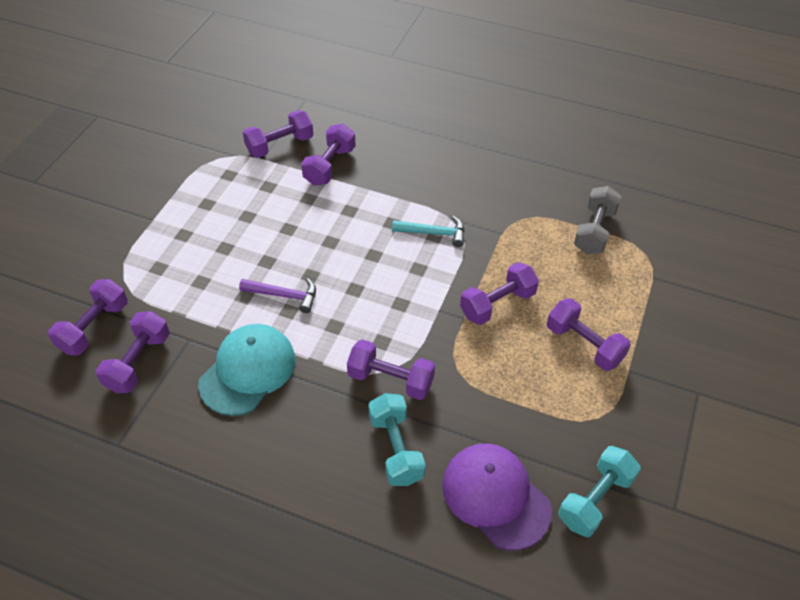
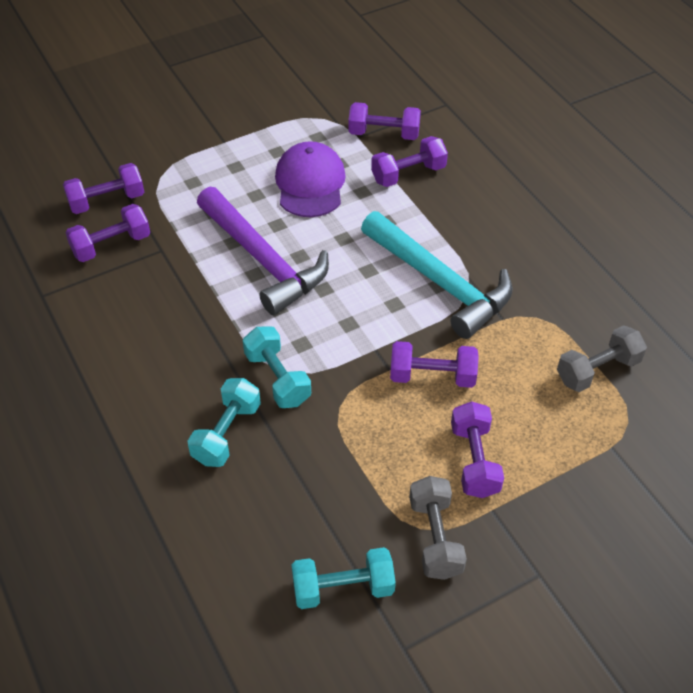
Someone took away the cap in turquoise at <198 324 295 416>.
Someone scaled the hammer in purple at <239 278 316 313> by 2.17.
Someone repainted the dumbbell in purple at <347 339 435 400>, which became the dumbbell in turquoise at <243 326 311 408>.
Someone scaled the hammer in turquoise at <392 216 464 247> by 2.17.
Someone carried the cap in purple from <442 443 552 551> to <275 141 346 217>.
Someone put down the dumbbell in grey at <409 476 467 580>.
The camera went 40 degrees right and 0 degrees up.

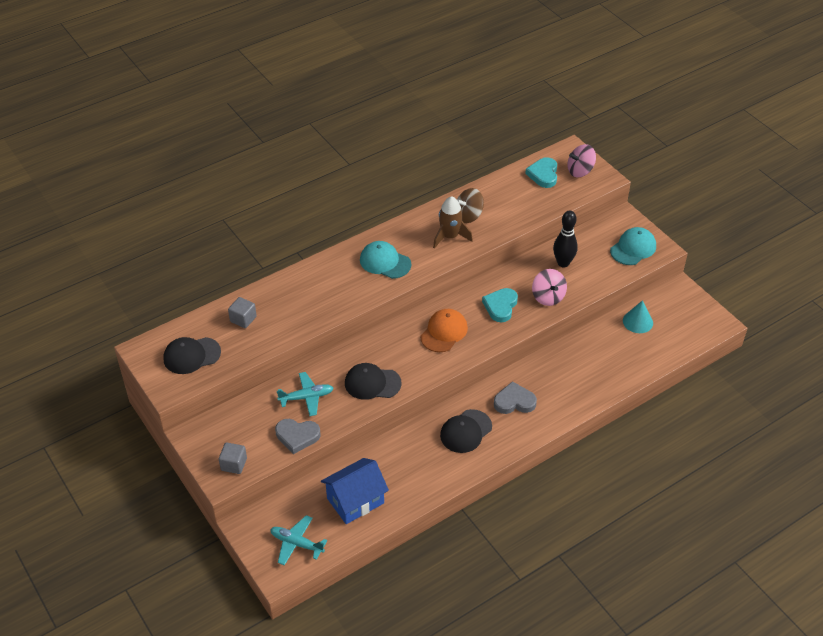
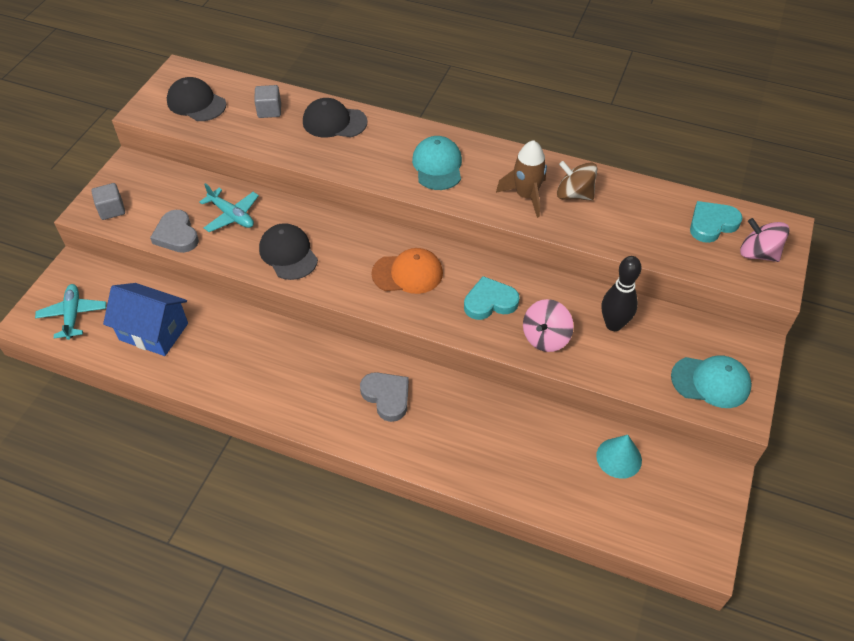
Someone carried the cap in black from <440 409 492 453> to <303 98 368 138>.
The camera went 55 degrees right and 5 degrees up.

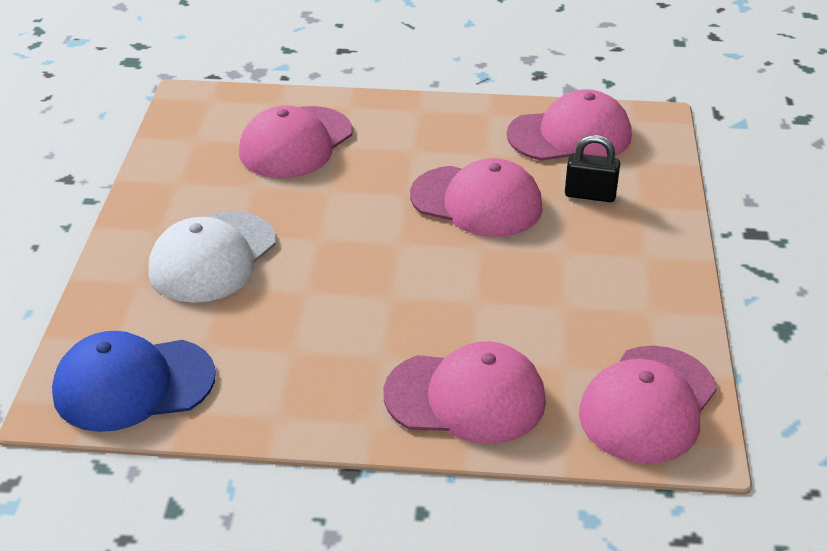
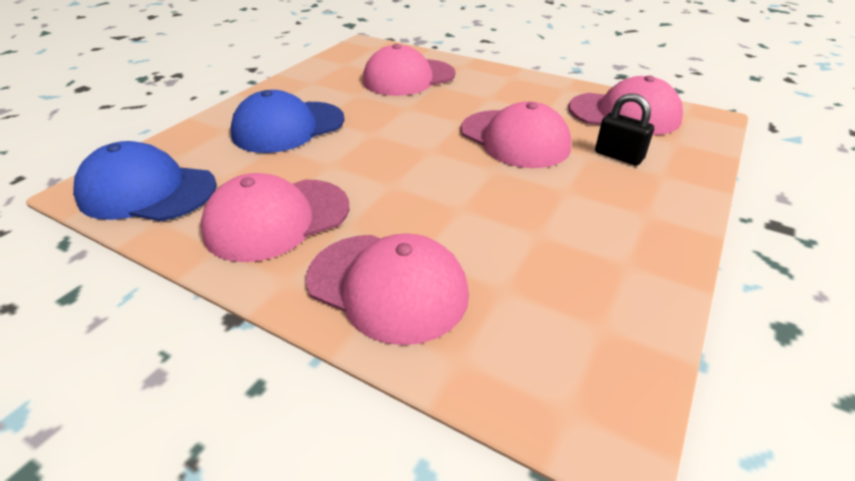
Someone repainted the cap in white at <149 211 276 303>, which became the cap in blue at <230 90 345 153>.
Someone carried the cap in pink from <579 346 717 464> to <200 173 350 262>.
The camera went 25 degrees right and 0 degrees up.

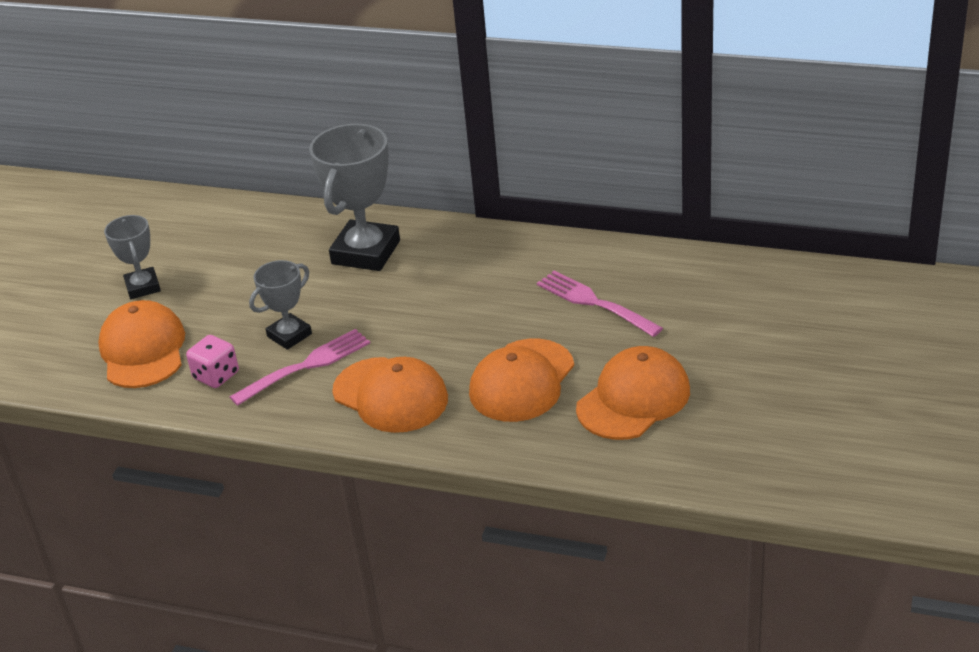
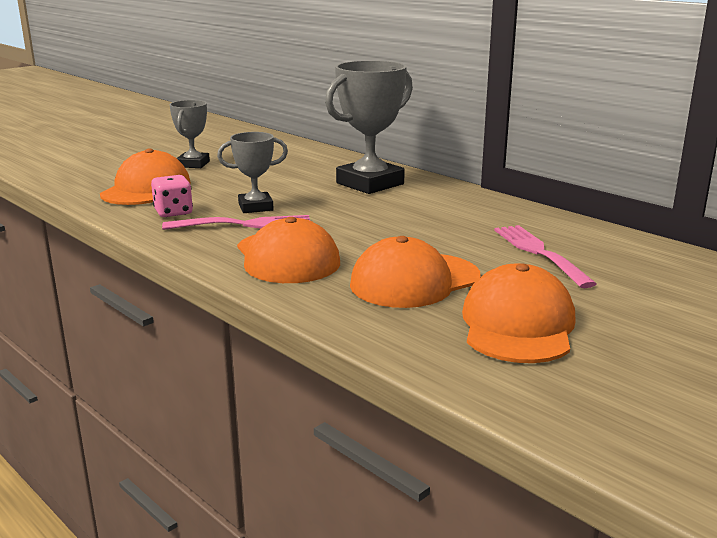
Someone rotated the cap in orange at <576 346 690 440> by 60 degrees counterclockwise.
The camera went 25 degrees right and 15 degrees down.

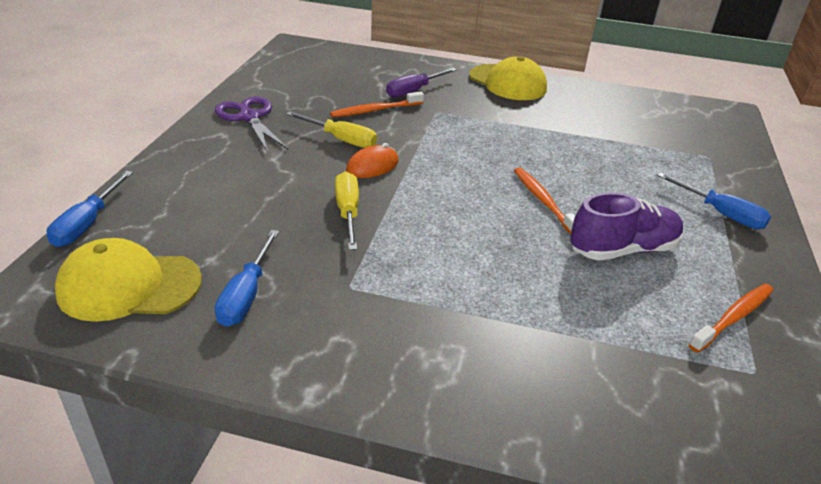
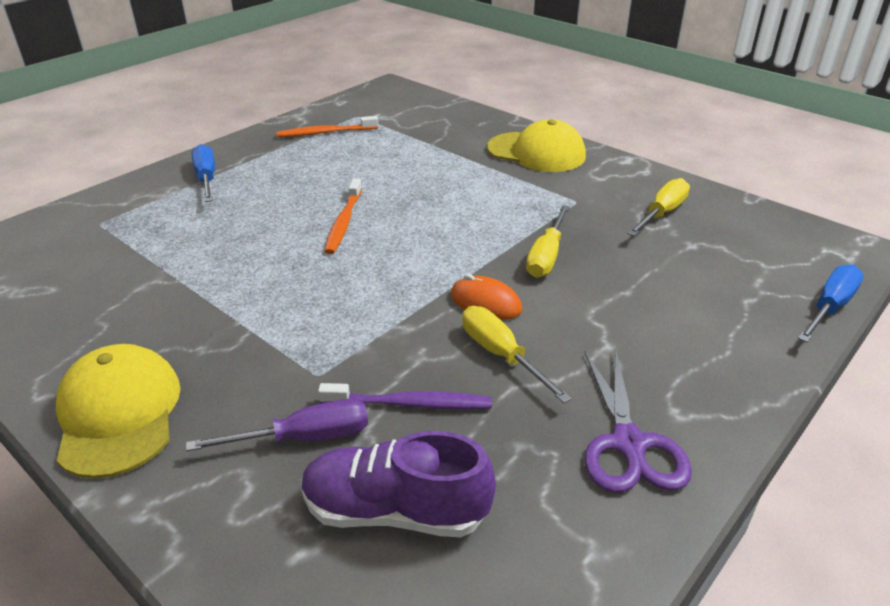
Someone carried the cap in yellow from <55 238 202 322> to <487 119 586 172>.
Someone repainted the screwdriver in blue at <215 230 279 327>, which became the screwdriver in yellow at <627 178 690 236>.
Someone repainted the toothbrush in orange at <330 91 424 117>, which became the toothbrush in purple at <318 383 492 410>.
Someone rotated the mouse in orange at <346 143 399 178> by 45 degrees clockwise.
Someone carried the shoe in purple from <570 192 684 261> to <302 431 496 537>.
The camera went 150 degrees left and 0 degrees up.

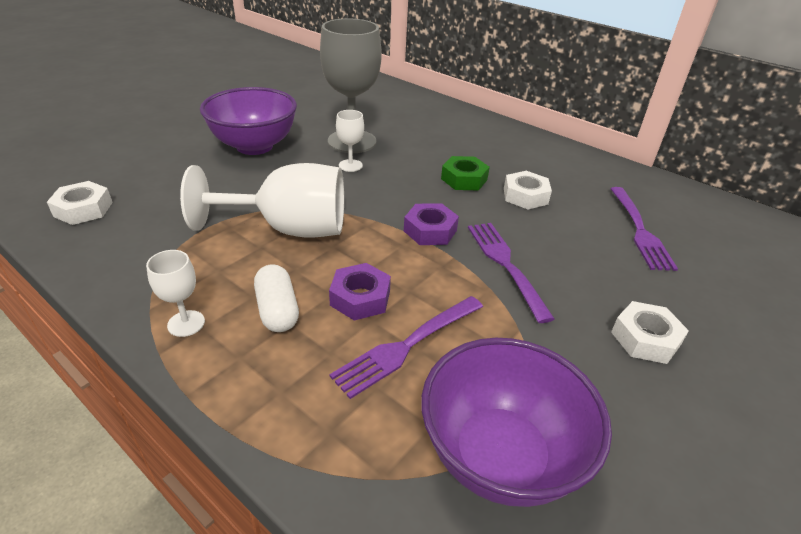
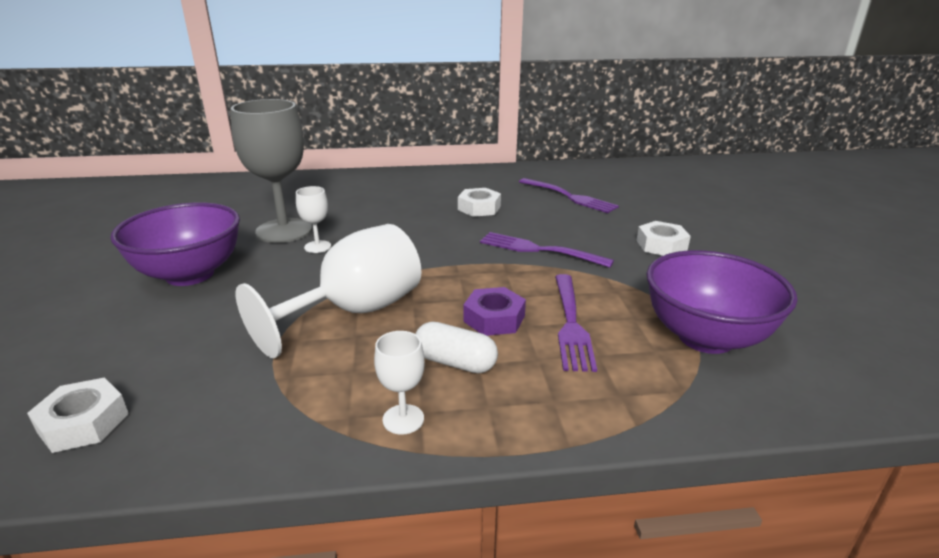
Someone took away the nut in purple at <404 203 459 245>.
Someone took away the nut in green at <441 156 490 190>.
The camera went 45 degrees left and 10 degrees down.

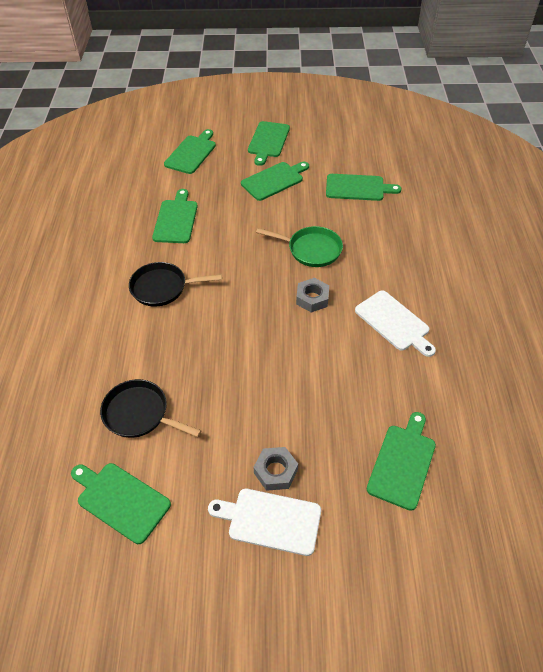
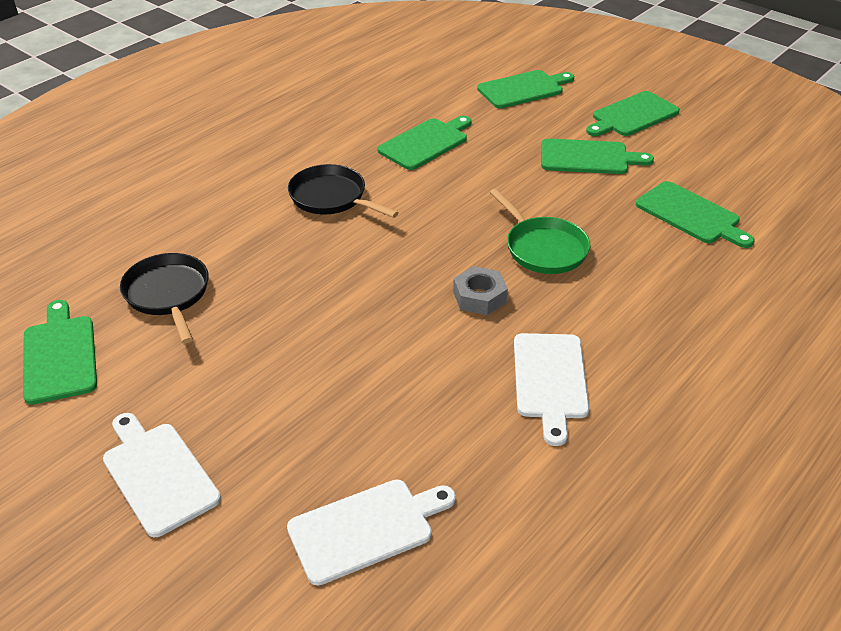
Someone took away the nut in grey at <253 447 298 491>.
Someone repainted the cutting board in green at <367 412 436 511>, which became the cutting board in white at <287 479 456 585>.
The camera went 40 degrees right and 10 degrees down.

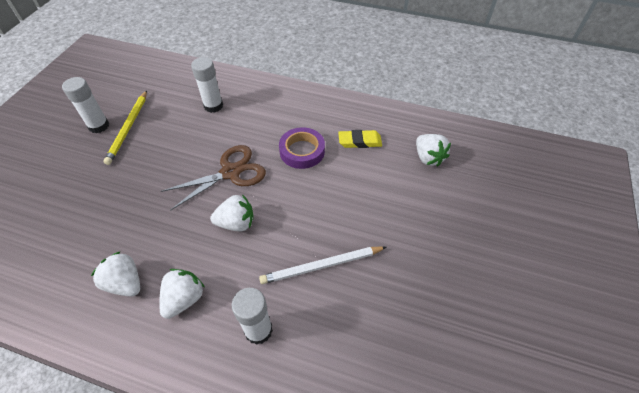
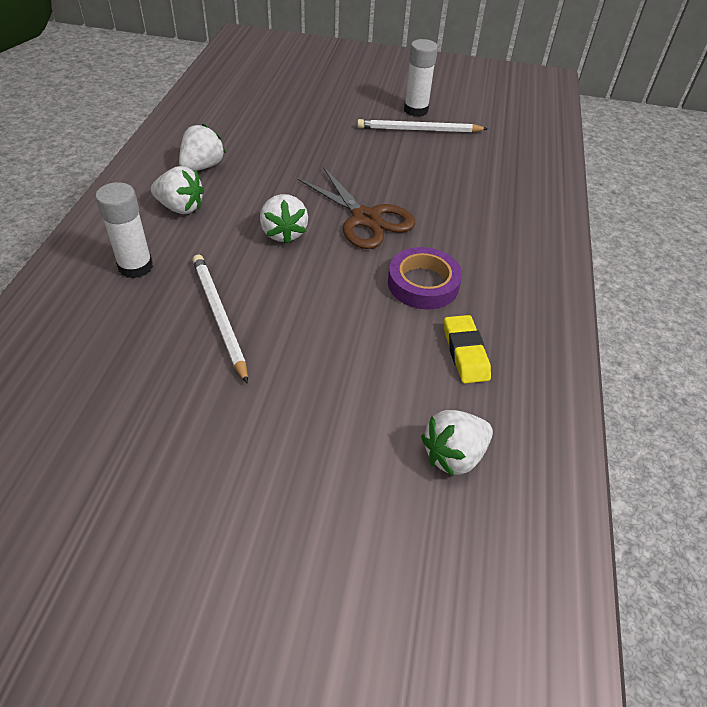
Someone repainted the pencil in yellow at <103 90 147 165>, which became the pencil in white at <357 119 488 133>.
Someone took away the glue stick in white at <191 57 223 113>.
The camera went 80 degrees right and 5 degrees down.

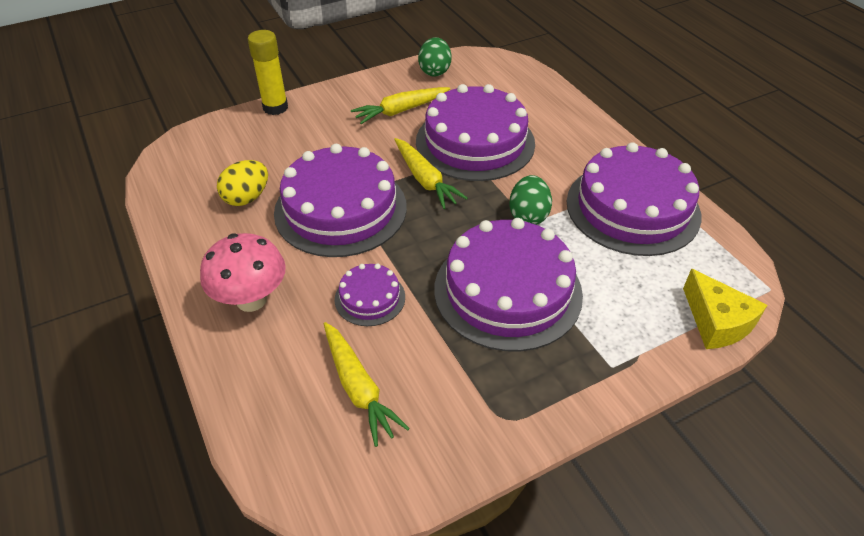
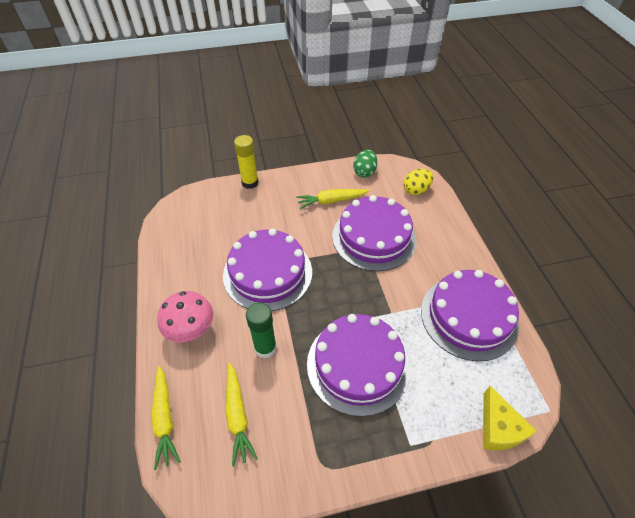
Someone carried the egg in yellow from <217 160 268 206> to <403 169 433 195>.
Someone swapped the cake in purple at <335 263 405 326> for the glue stick in green at <246 302 277 358>.
Someone carried the carrot in yellow from <394 138 468 209> to <151 366 181 470>.
Someone took away the egg in green at <509 175 552 225>.
The camera went 15 degrees right and 5 degrees up.

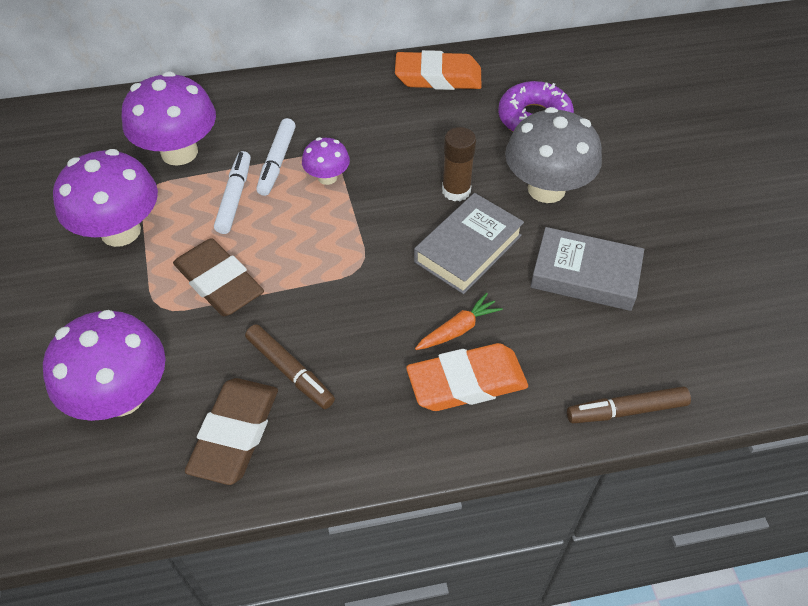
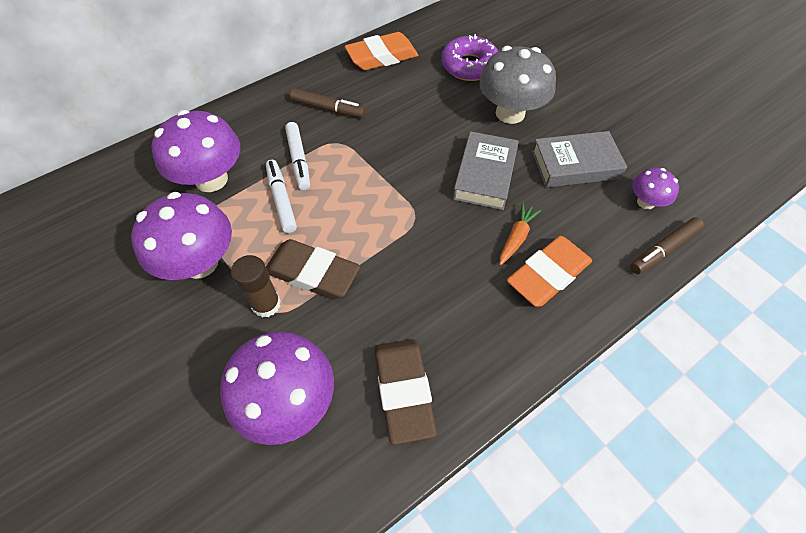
Someone carried the marker in brown from <245 324 335 409> to <290 88 365 118>.
Someone carried the mushroom in purple from <302 137 350 185> to <632 168 679 210>.
Someone carried the glue stick in brown from <442 127 476 201> to <231 255 281 318>.
The camera went 25 degrees left and 5 degrees up.

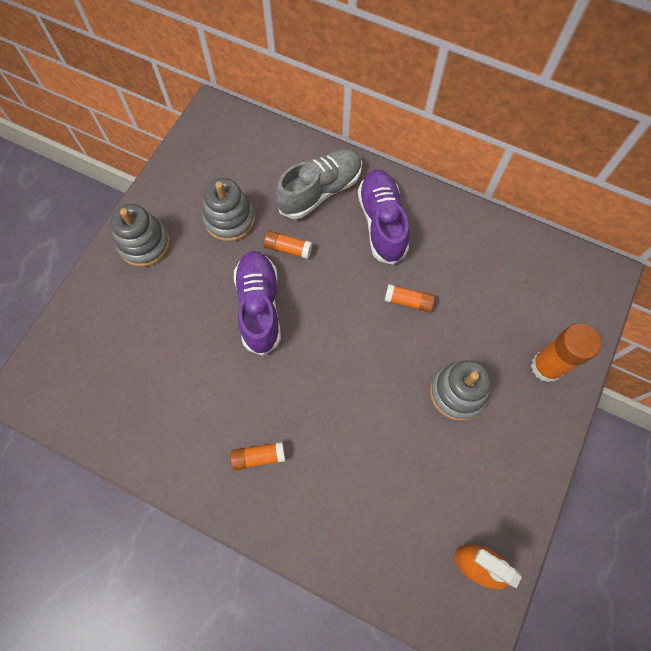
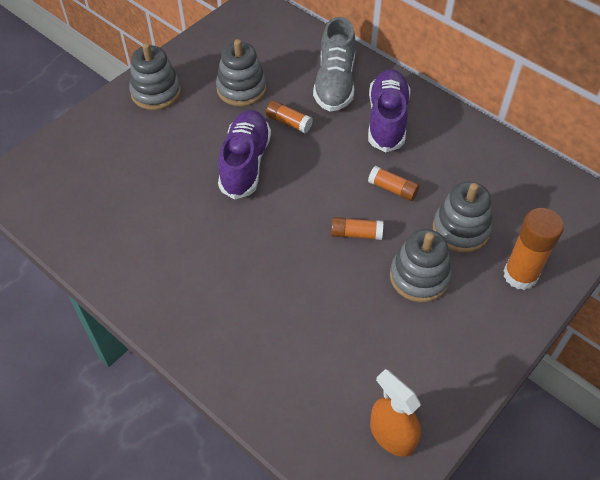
Someone carried the glue stick in orange from <230 442 285 470> to <331 217 383 240>.
Someone rotated the shoe in grey at <276 149 362 219> by 120 degrees clockwise.
Someone put down the stacking toy in grey at <433 182 492 253>.
The camera went 15 degrees right and 15 degrees down.

